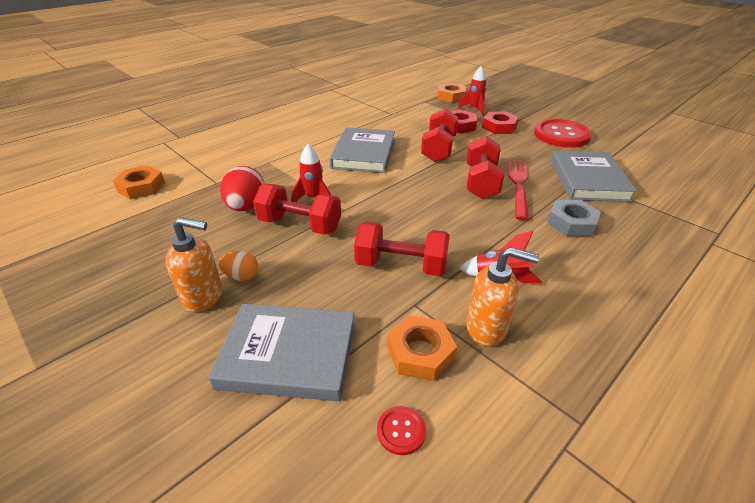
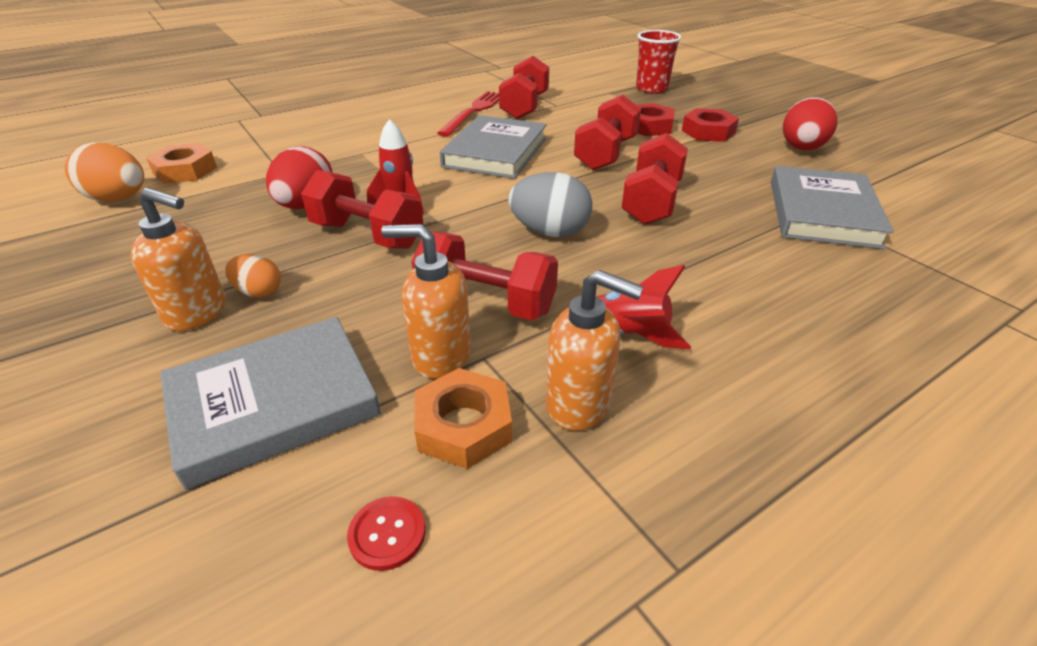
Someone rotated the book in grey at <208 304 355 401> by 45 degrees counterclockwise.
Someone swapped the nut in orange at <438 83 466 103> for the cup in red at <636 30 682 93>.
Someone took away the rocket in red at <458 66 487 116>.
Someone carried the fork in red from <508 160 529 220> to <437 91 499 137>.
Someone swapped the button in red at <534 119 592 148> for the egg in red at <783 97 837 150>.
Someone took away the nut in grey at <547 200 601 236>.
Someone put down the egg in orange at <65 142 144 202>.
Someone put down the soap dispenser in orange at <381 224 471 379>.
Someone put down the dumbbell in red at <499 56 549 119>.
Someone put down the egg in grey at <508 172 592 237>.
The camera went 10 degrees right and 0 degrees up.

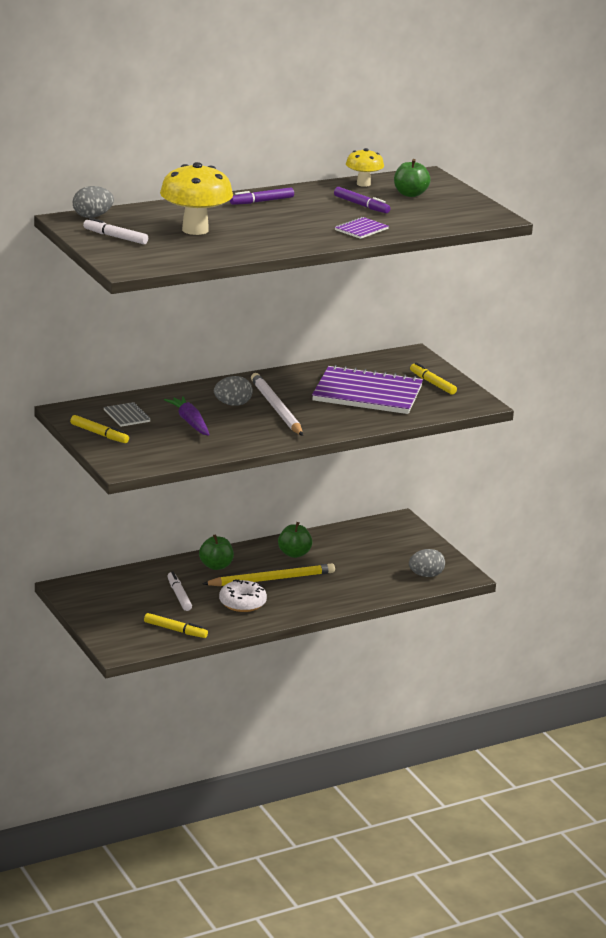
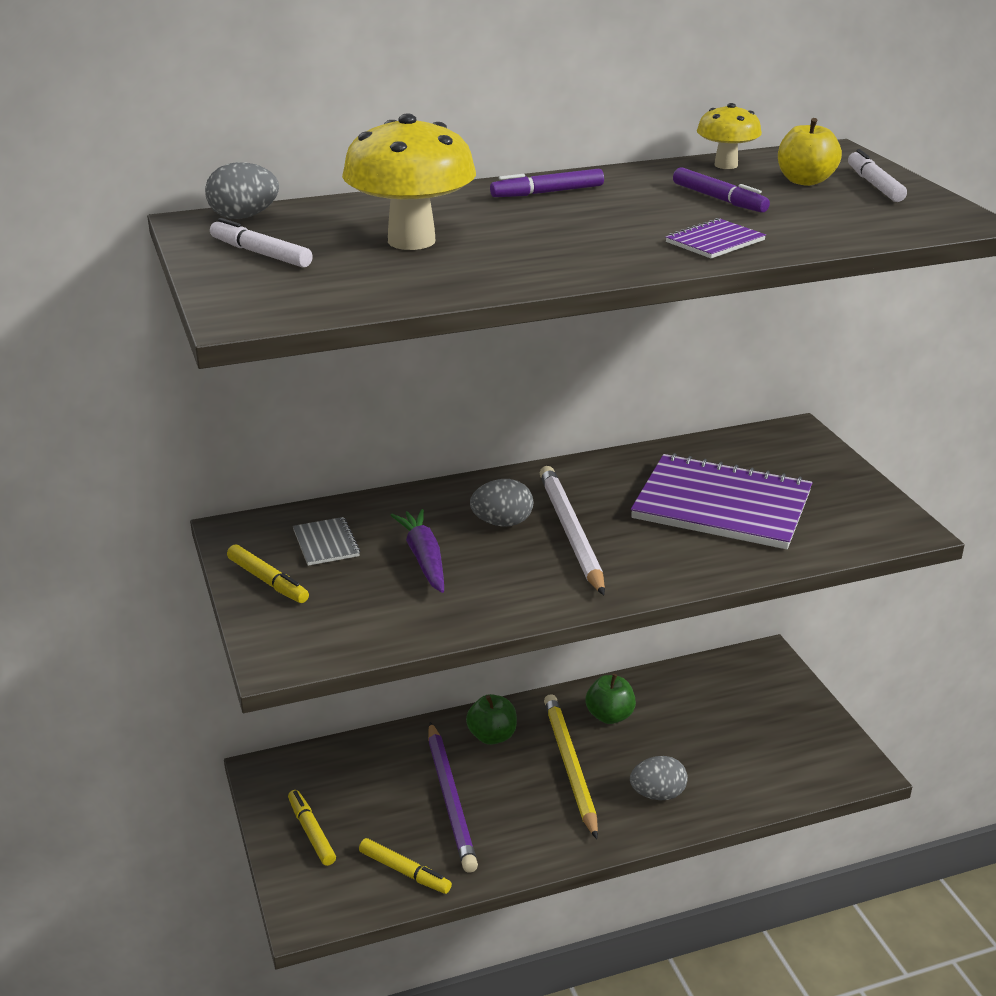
Someone carried the marker in white from <167 571 192 611> to <848 149 907 202>.
Someone rotated the pencil in yellow at <203 564 335 586> by 90 degrees counterclockwise.
Someone took away the donut in white at <219 579 267 612>.
Someone repainted the apple in green at <394 159 431 197>, which became the apple in yellow at <778 118 842 186>.
Someone carried the egg in grey from <409 549 445 577> to <630 756 688 800>.
Someone carried the marker in yellow from <410 362 457 395> to <288 790 336 866>.
Someone put down the pencil in purple at <428 722 478 873>.
The camera went 10 degrees right and 5 degrees up.

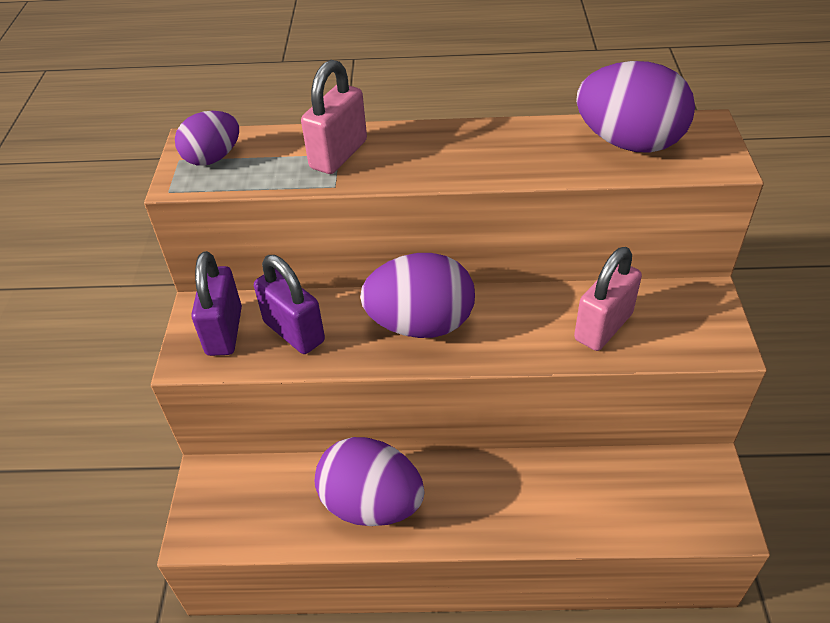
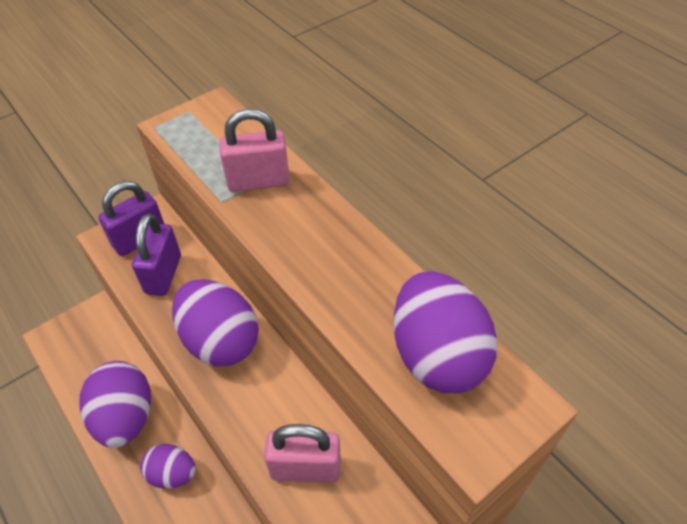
Someone carried the egg in purple from <175 111 239 166> to <140 444 196 489>.
The camera went 50 degrees right and 5 degrees up.

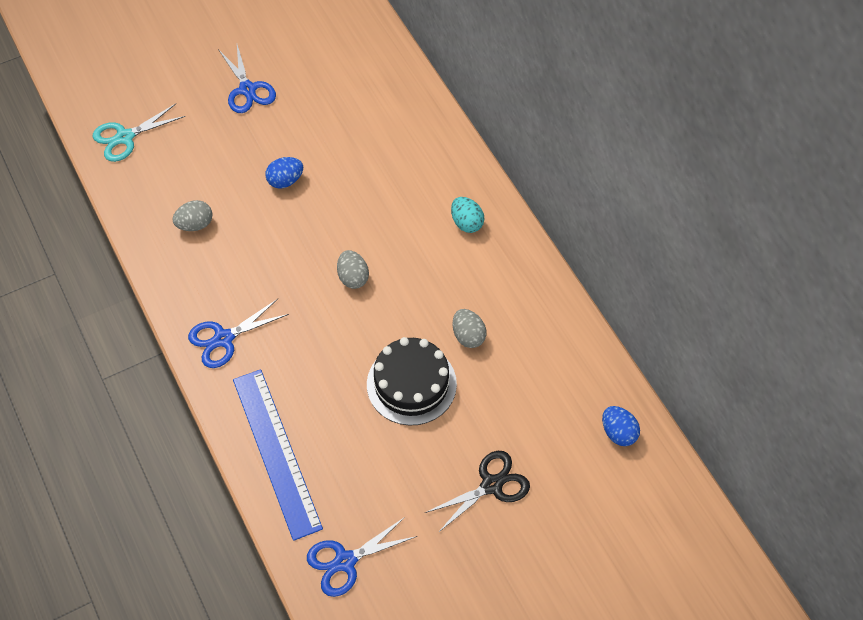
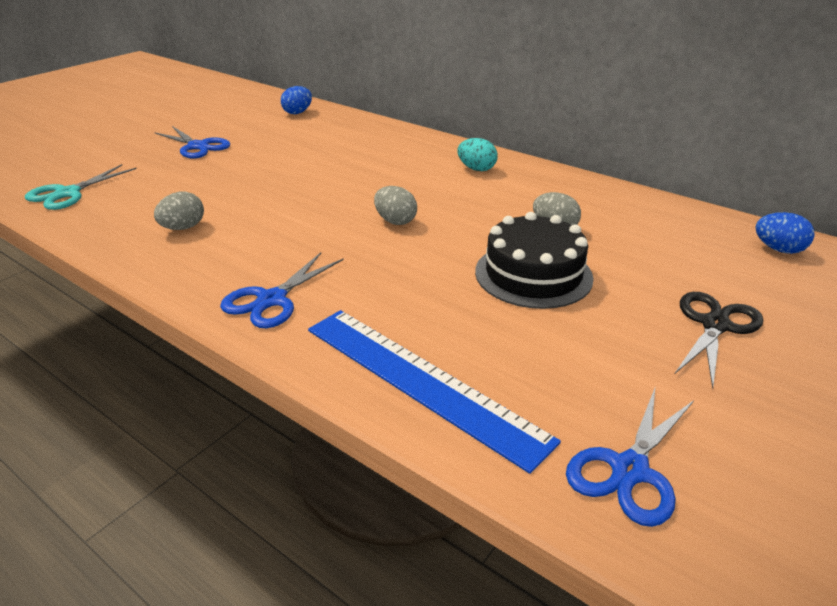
Someone carried the egg in blue from <266 157 303 189> to <281 86 312 114>.
The camera went 25 degrees left and 25 degrees down.

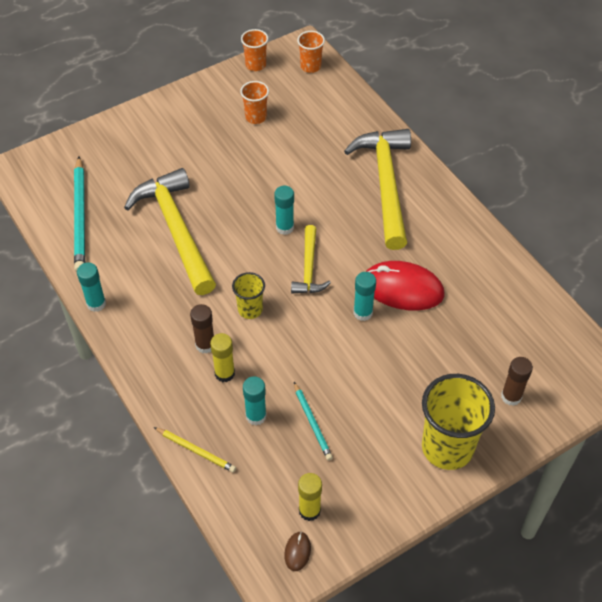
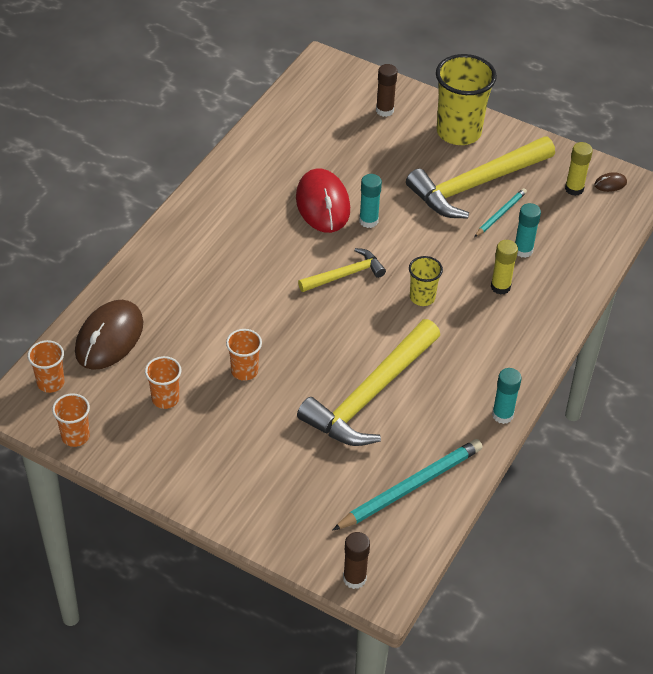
Someone took away the pencil in yellow at <154 427 236 473>.
Someone carried the glue stick in brown from <190 304 214 354> to <343 532 370 589>.
Someone took away the glue stick in turquoise at <274 186 294 235>.
Someone carried the hammer in yellow from <344 129 411 250> to <406 136 555 218>.
Someone put down the mouse in brown at <75 300 143 370>.
Someone put down the cup in orange at <226 329 262 381>.
The camera went 120 degrees left and 5 degrees down.

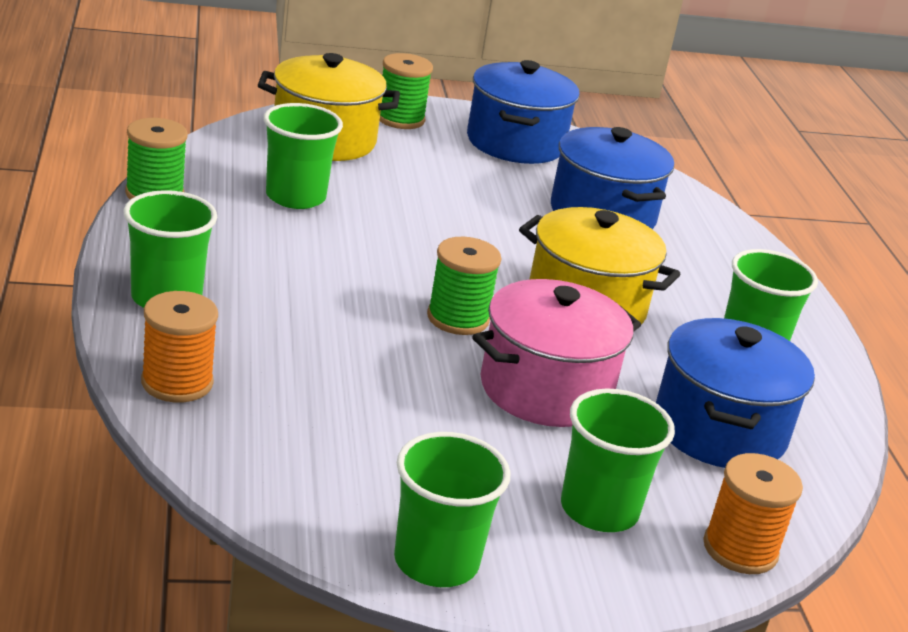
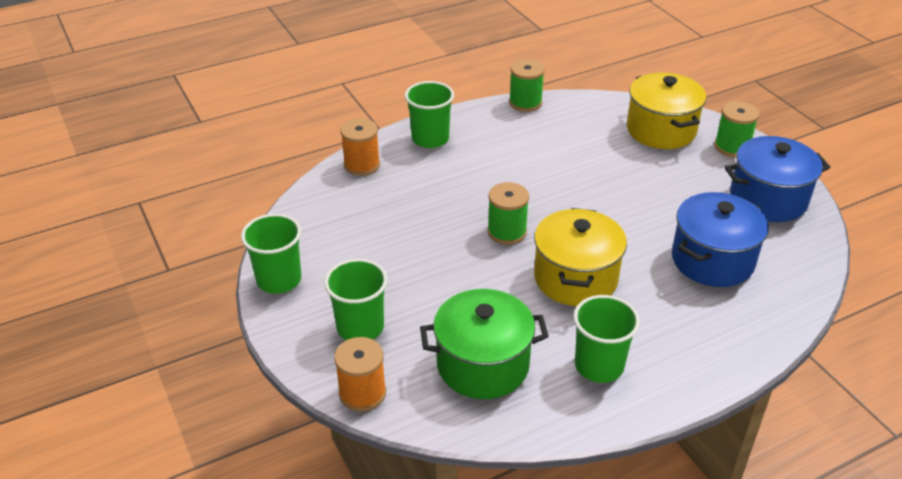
Someone took away the cup in green at <264 103 343 209>.
Someone took away the pot in pink at <472 279 641 427>.
Someone repainted the pot in blue at <656 318 815 468>, which became the pot in green at <420 289 549 399>.
The camera went 75 degrees right and 10 degrees up.

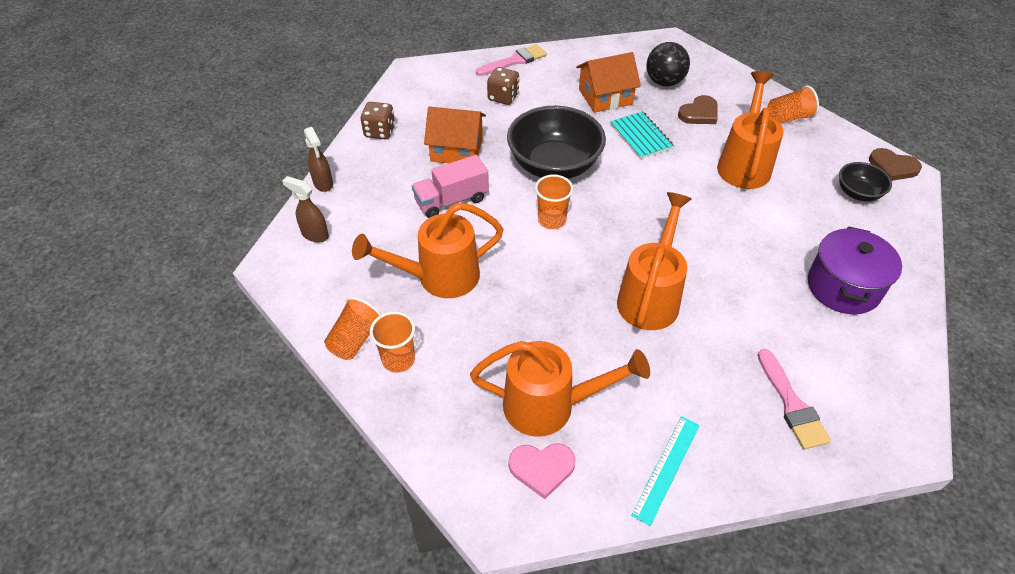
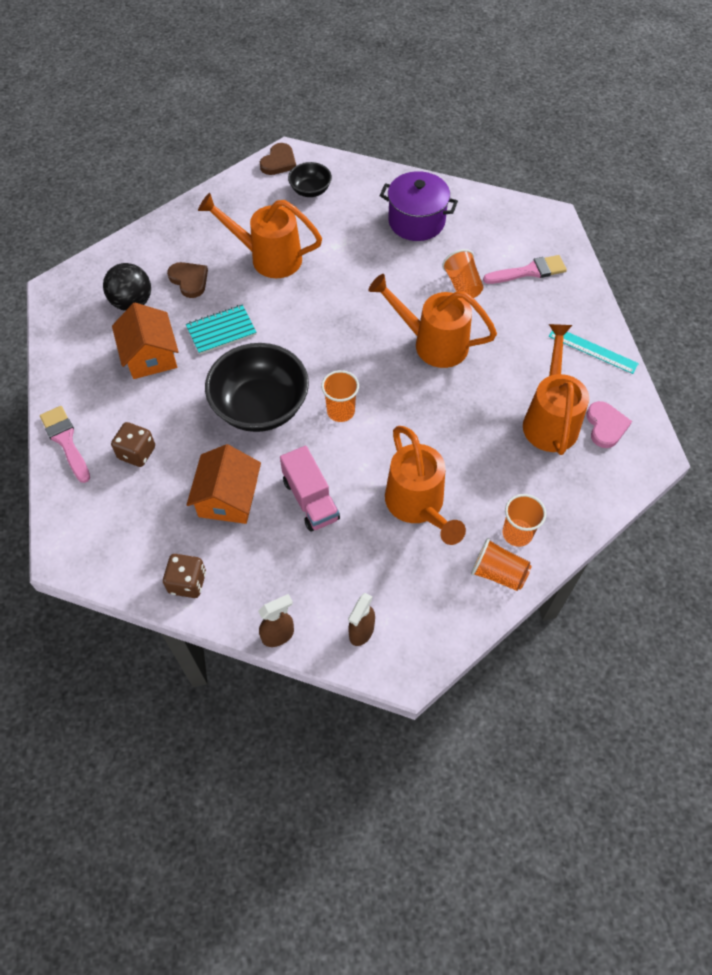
Someone carried the cup in orange from <767 85 819 123> to <442 249 483 298>.
The camera went 90 degrees left and 10 degrees up.

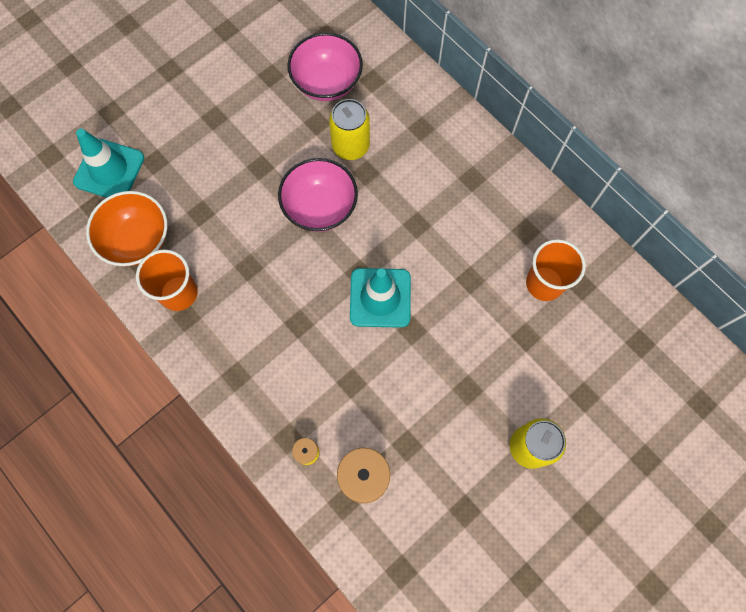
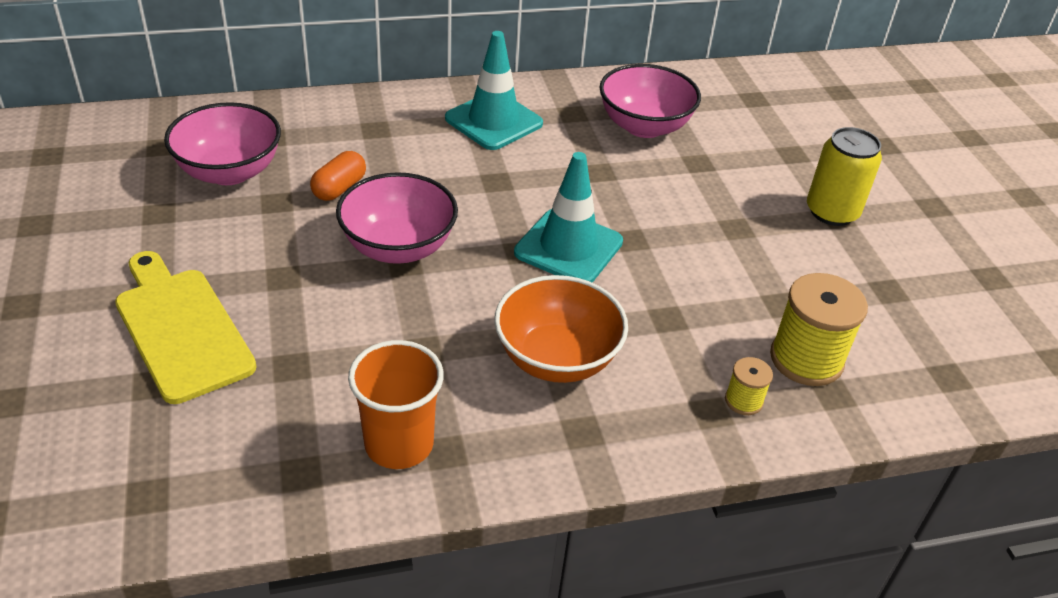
Someone carried the traffic cone in turquoise from <73 129 144 198> to <445 31 543 150>.
Someone carried the bowl in orange from <86 191 167 266> to <494 275 628 383>.
Someone swapped the can in yellow at <329 99 370 160> for the capsule in orange at <310 151 366 201>.
Someone swapped the cup in orange at <526 239 586 301> for the bowl in pink at <599 64 701 138>.
Someone put down the cutting board in yellow at <115 251 257 404>.
The camera went 65 degrees left and 30 degrees down.

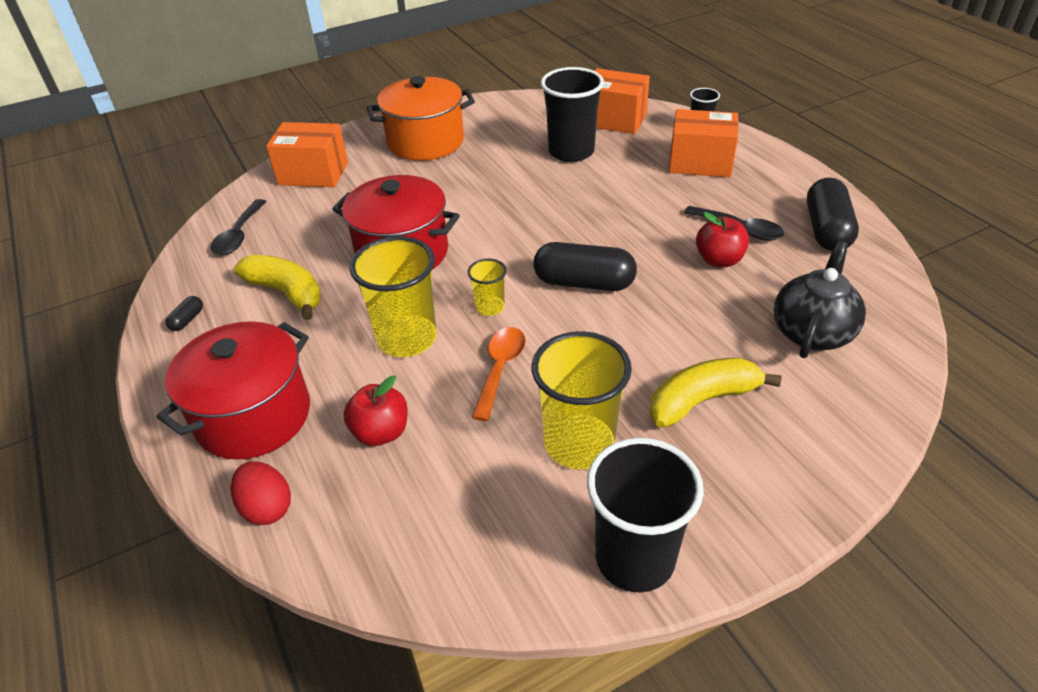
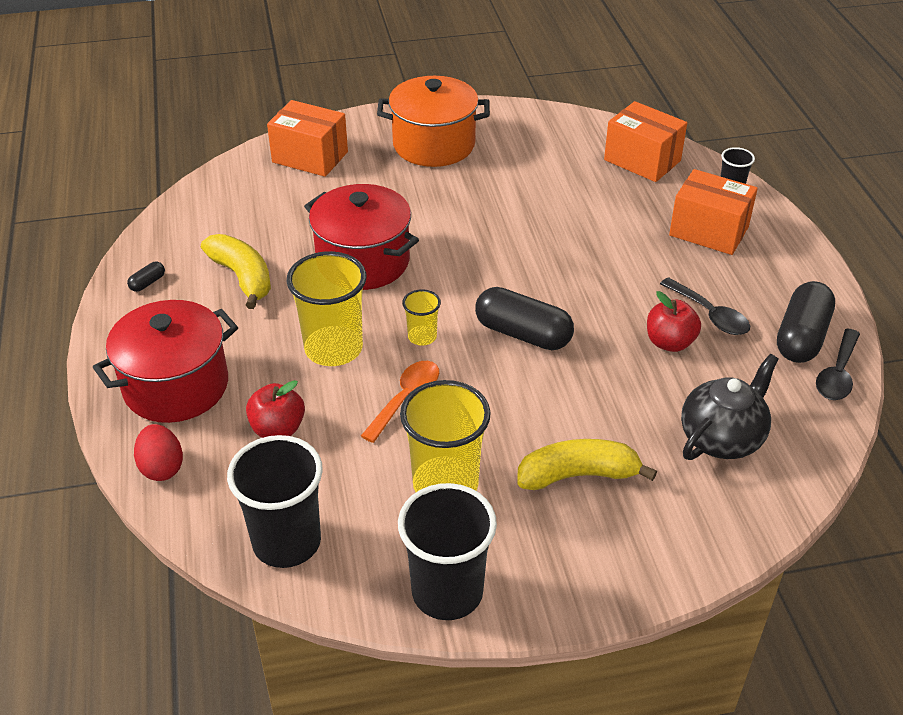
Someone carried the spoon in black from <211 199 267 255> to <816 329 860 400>.
Someone carried the cup in black from <541 67 604 162> to <227 435 323 568>.
The camera went 15 degrees right and 0 degrees up.

